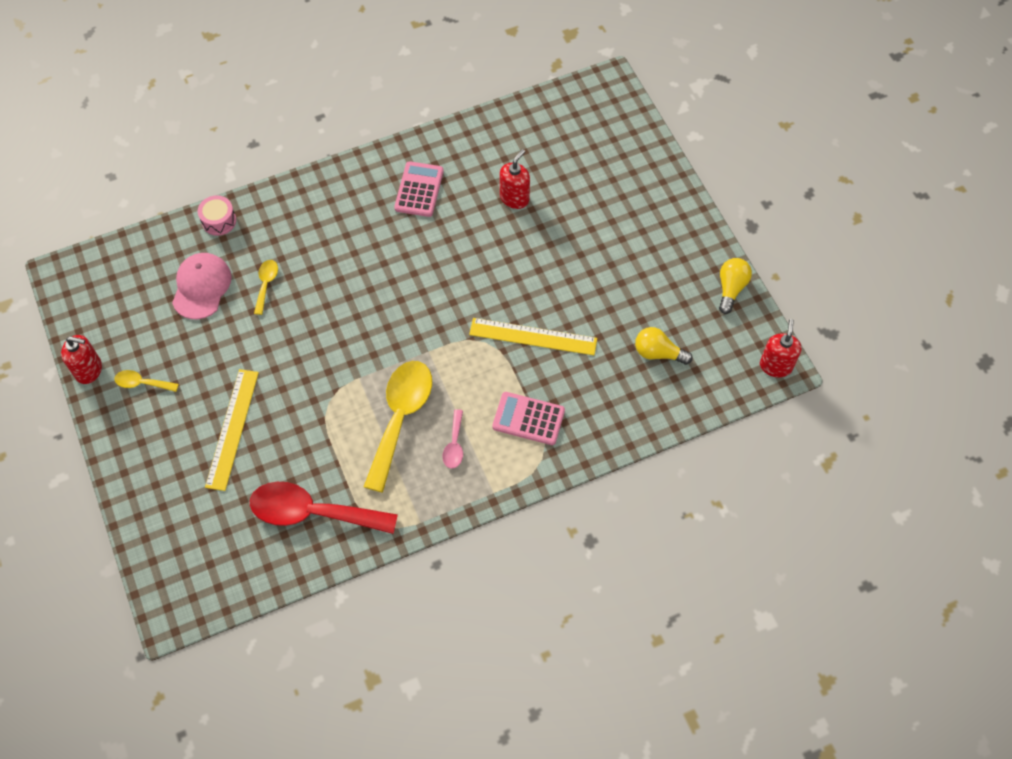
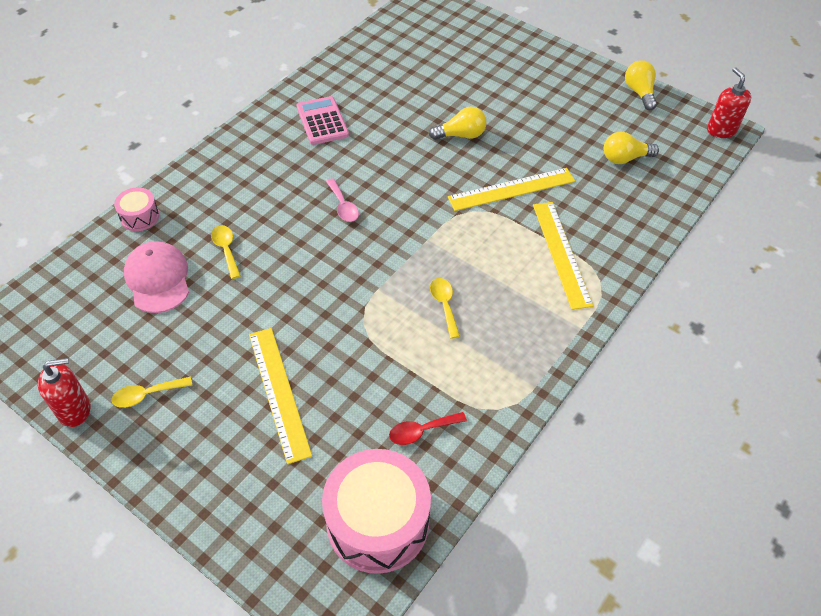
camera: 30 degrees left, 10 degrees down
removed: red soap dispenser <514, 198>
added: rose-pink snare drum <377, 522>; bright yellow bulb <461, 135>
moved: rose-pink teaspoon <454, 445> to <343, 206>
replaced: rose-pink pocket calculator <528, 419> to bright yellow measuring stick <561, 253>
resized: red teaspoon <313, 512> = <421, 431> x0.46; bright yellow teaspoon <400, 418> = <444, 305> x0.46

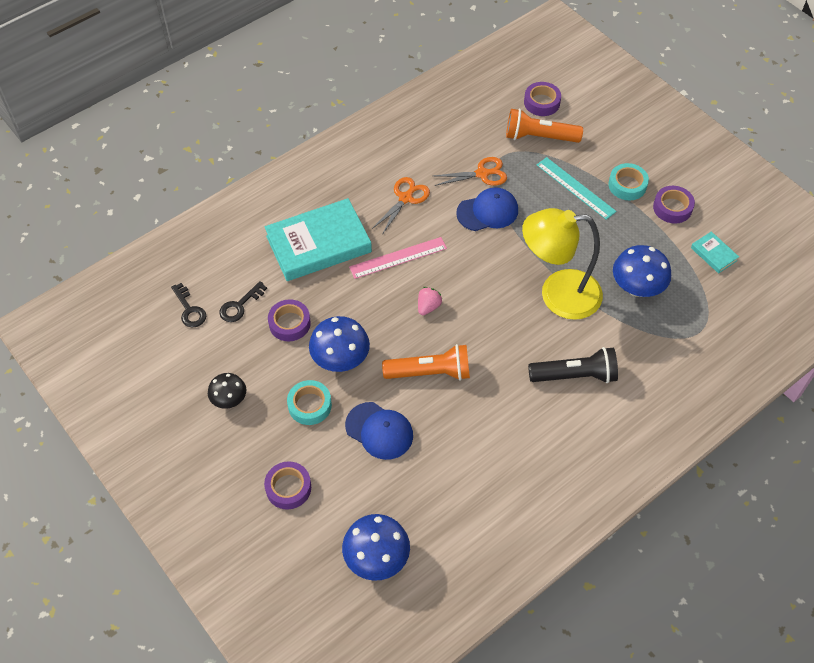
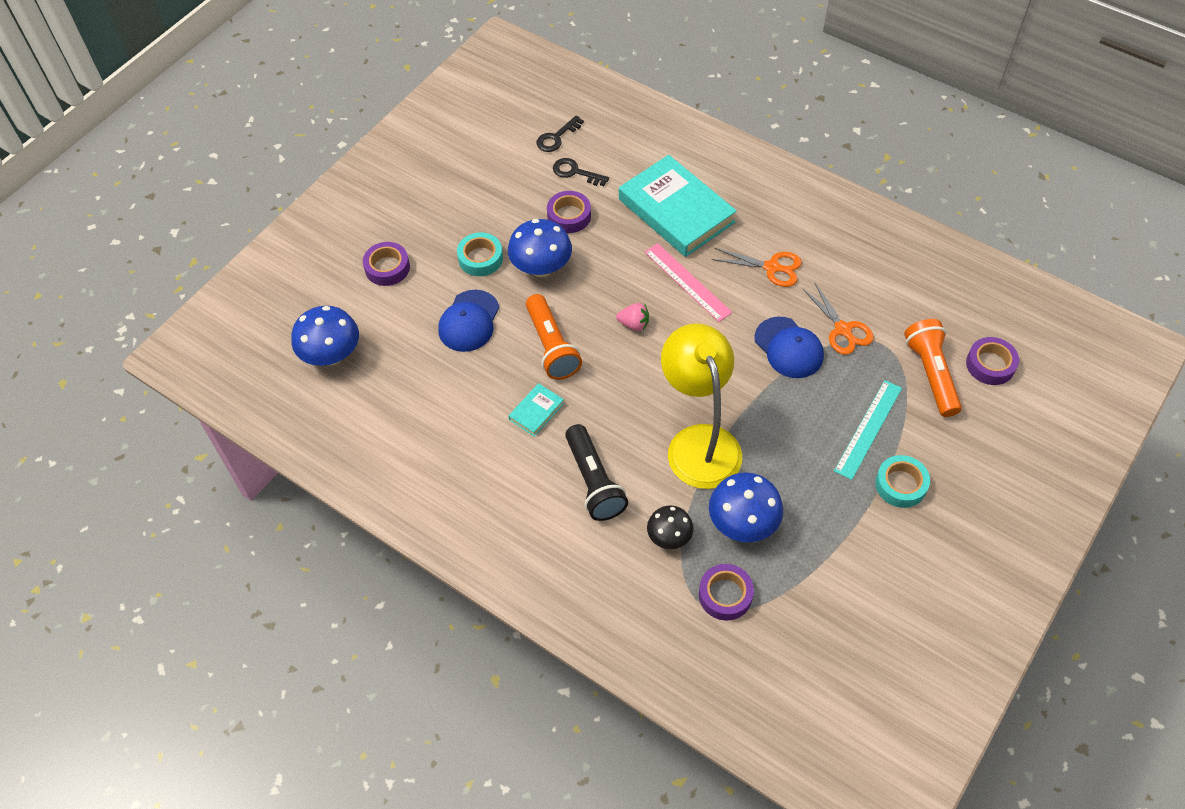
camera: 75 degrees right, 0 degrees up
moved: black toadstool <229, 400> to <669, 537>; royal purple roll of tape <672, 208> to <725, 595>; teal book <713, 254> to <536, 412>

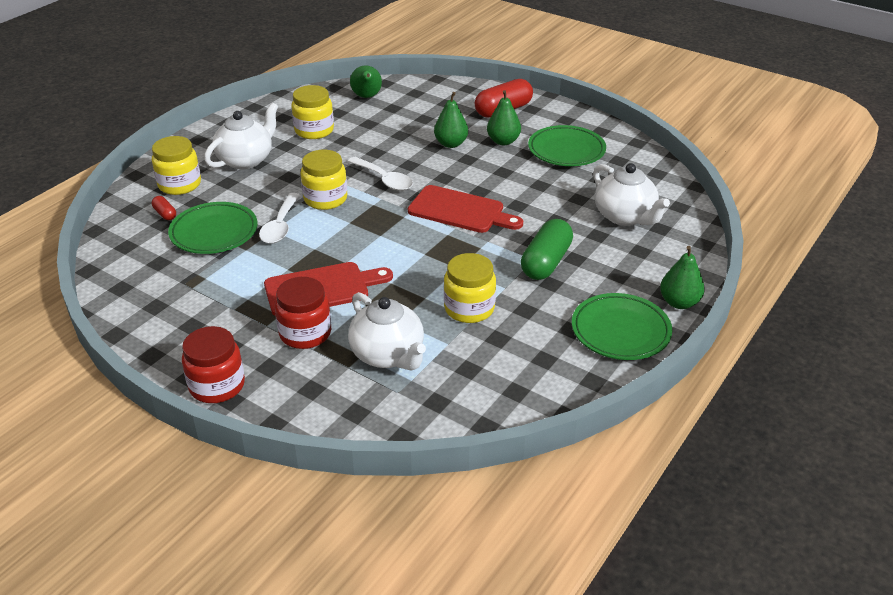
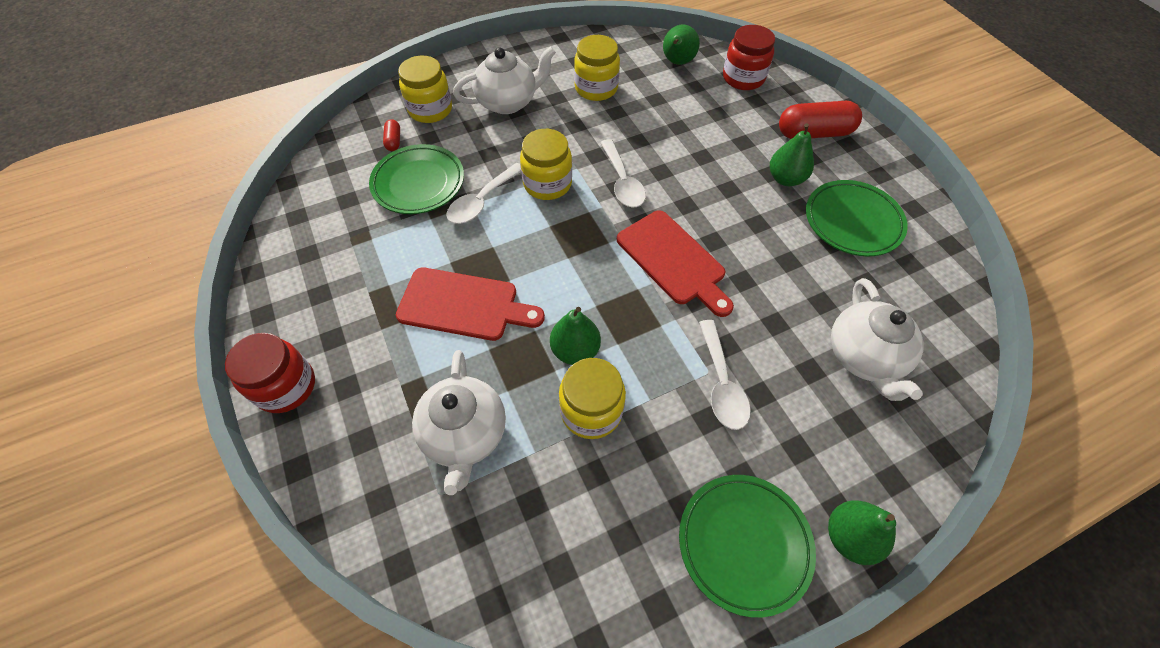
camera: 30 degrees right, 20 degrees up
moved: red preserve jar <305, 333> to <743, 78>; leaf-green pear fruit <451, 144> to <575, 350>
replaced: leaf-green capsule <546, 262> to snow-white teaspoon <721, 383>

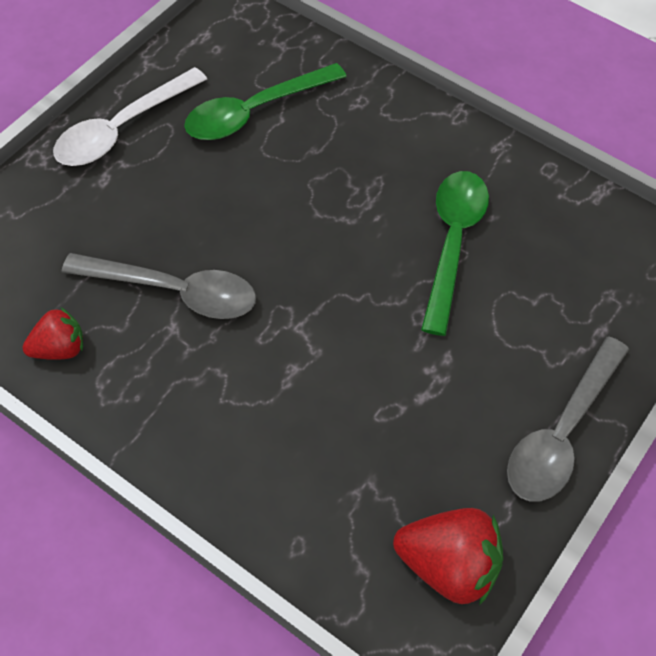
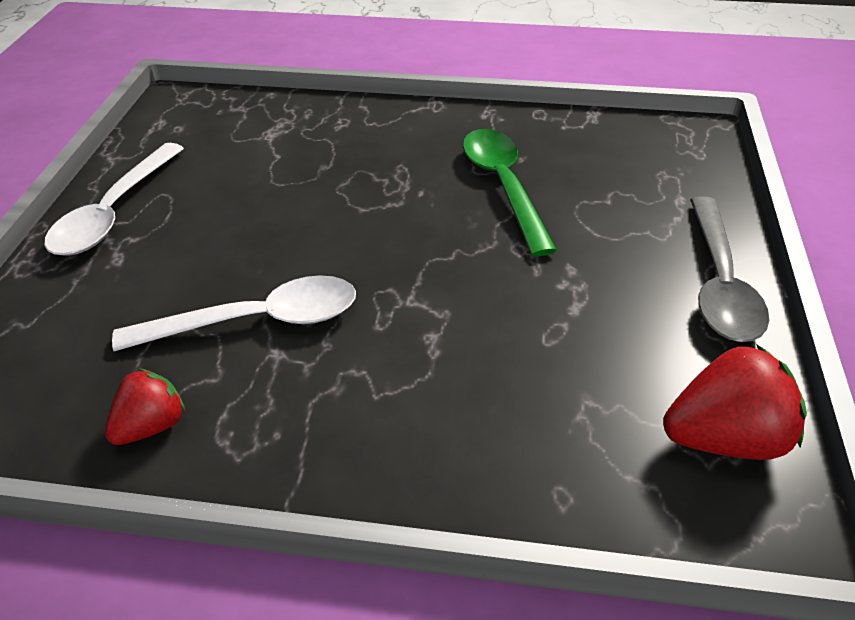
camera: 25 degrees left, 15 degrees down
removed: leaf-green teaspoon <255, 111>
recoloured: grey teaspoon <174, 291> to snow-white teaspoon <257, 321>

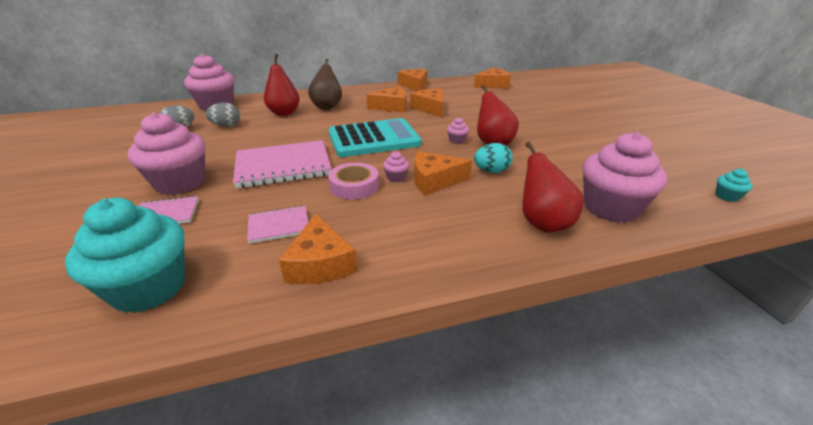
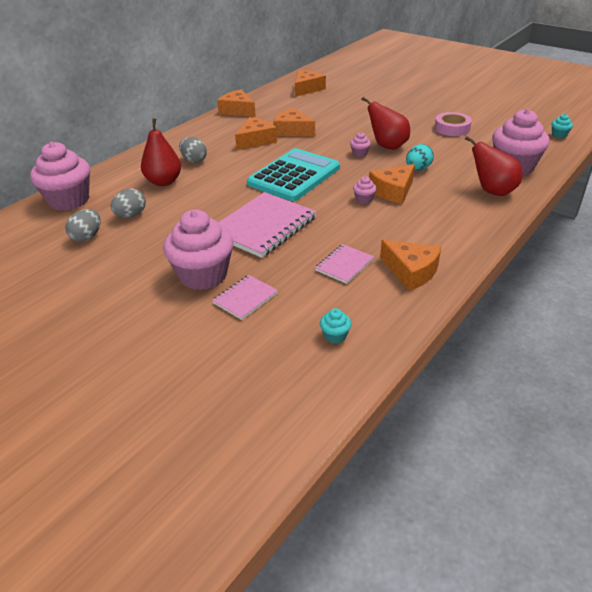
camera: 35 degrees left, 5 degrees up
moved: rose-pink roll of tape <354, 186> to <452, 128>
replaced: brown pear fruit <327, 106> to grey egg <194, 160>
resized: teal muffin <149, 288> = <335, 336> x0.41

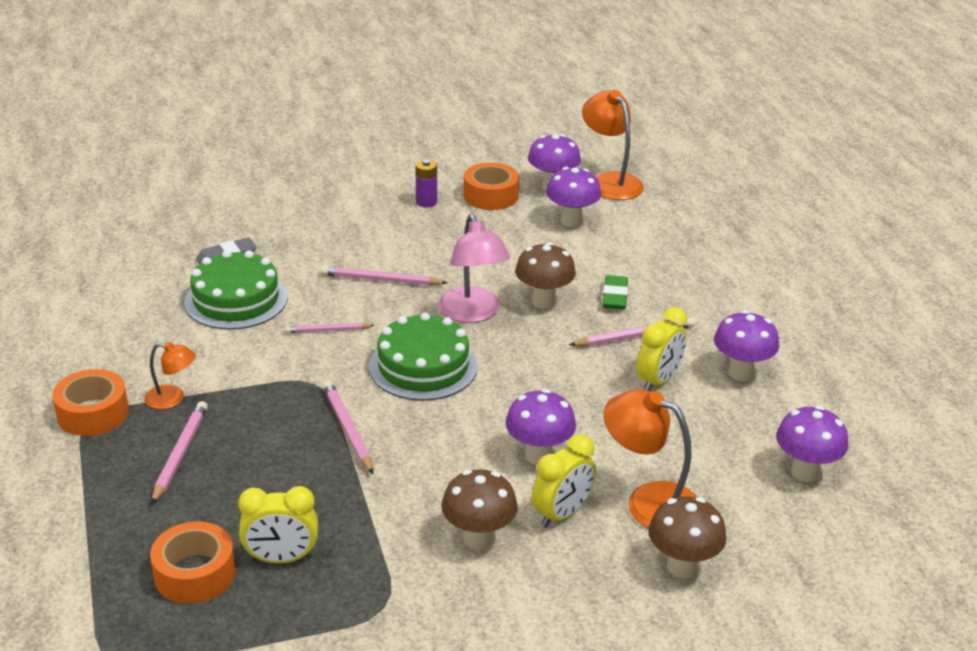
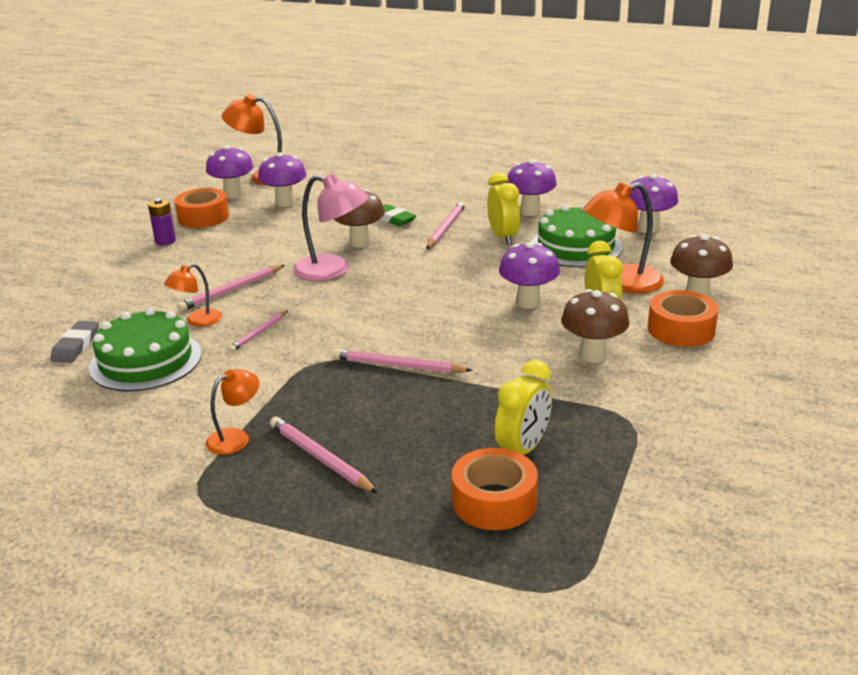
camera: 50 degrees left, 5 degrees down
added: bright orange lamp <197, 321>
moved: bright orange roll of tape <93, 413> to <681, 329>; leaf-green cake <423, 366> to <576, 247>

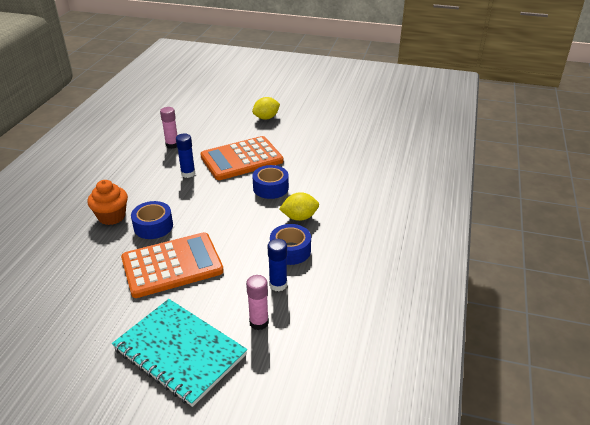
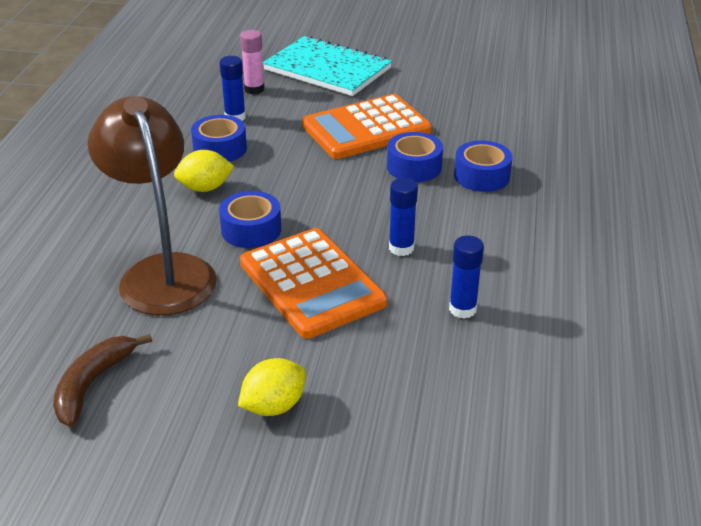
camera: 175 degrees right, 0 degrees up
added: brown toy banana <92, 384>; brown lamp <162, 272>
replaced: bright orange muffin <112, 216> to blue roll of tape <482, 176>
recoloured: rose-pink glue stick <172, 145> to blue glue stick <462, 309>
turned: bright orange pocket calculator <241, 159> = <311, 283> 90 degrees clockwise

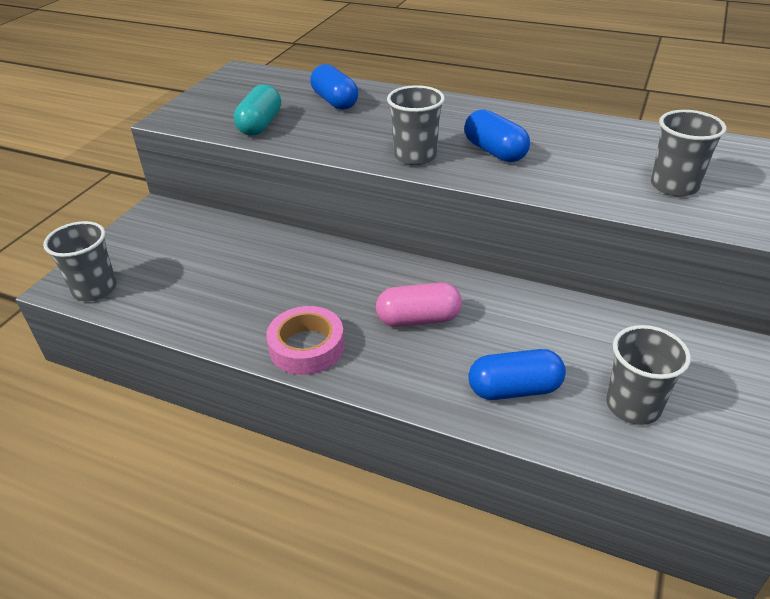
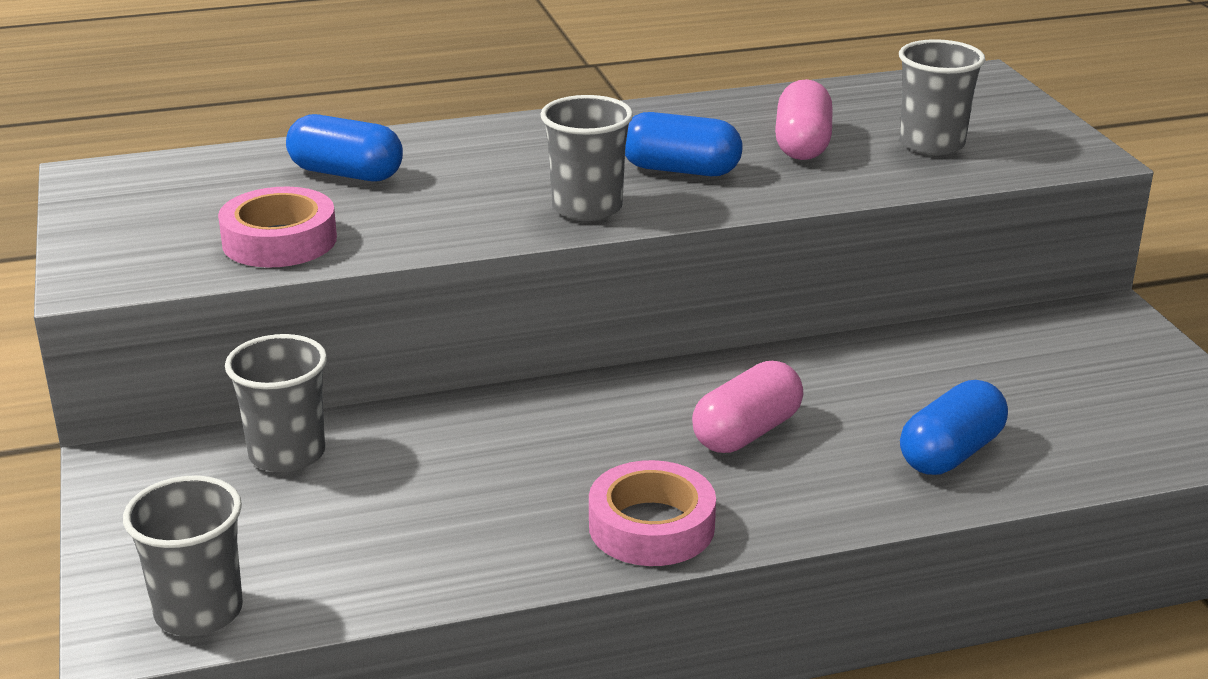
camera: 40 degrees left, 10 degrees down
added: rose-pink capsule <802, 144>
moved: grey beaker <633, 405> to <287, 454>
replaced: teal capsule <260, 125> to rose-pink roll of tape <279, 240>

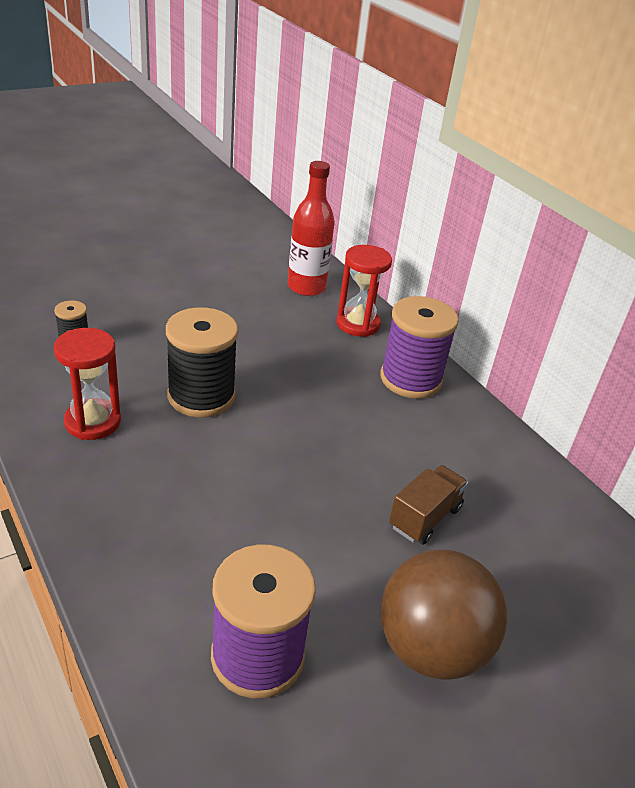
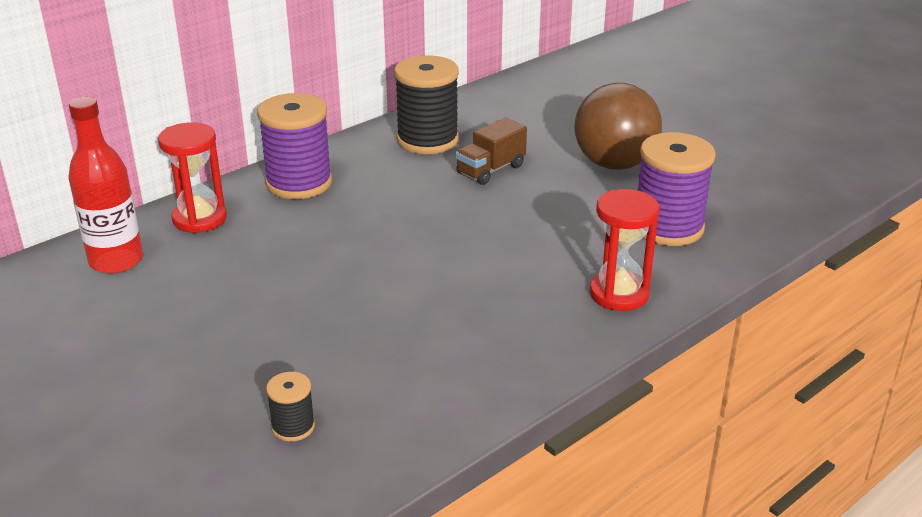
camera: 95 degrees left, 5 degrees down
moved: red sand timer <93, 422> to <619, 294>; black spool <201, 396> to <427, 140>
turned: brown truck <425, 517> = <491, 170> 75 degrees counterclockwise

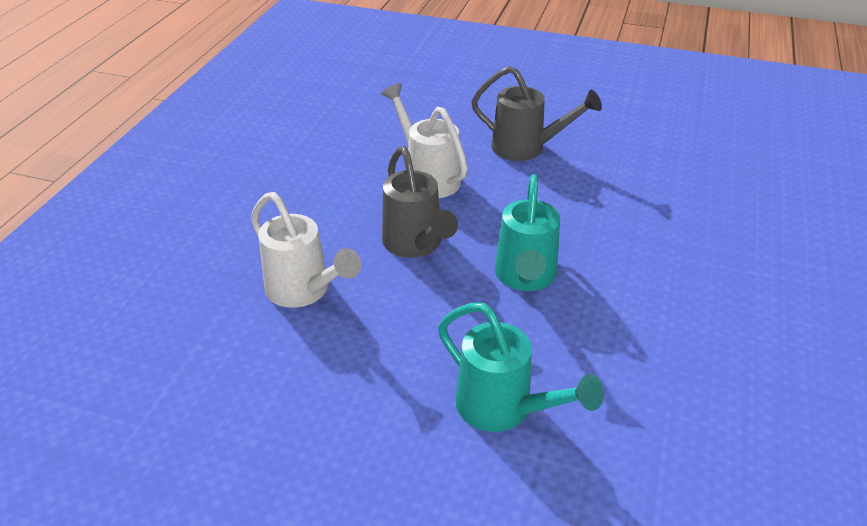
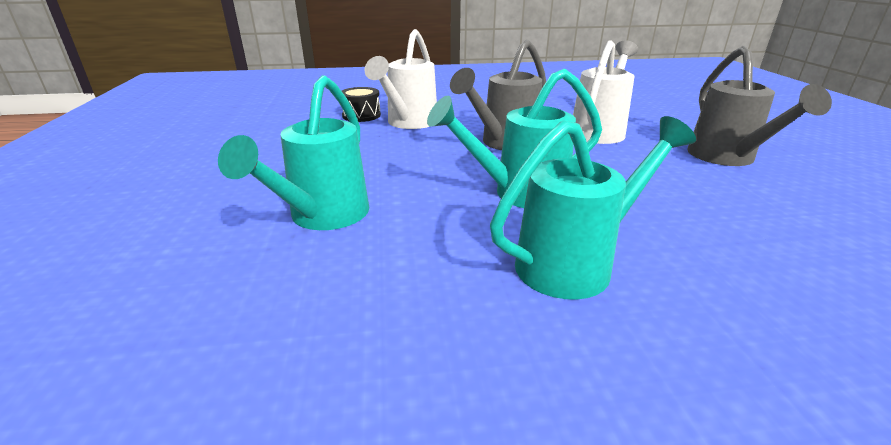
camera: 65 degrees right, 10 degrees down
added: black snare drum <361, 115>; teal sprinkling can <576, 263>

